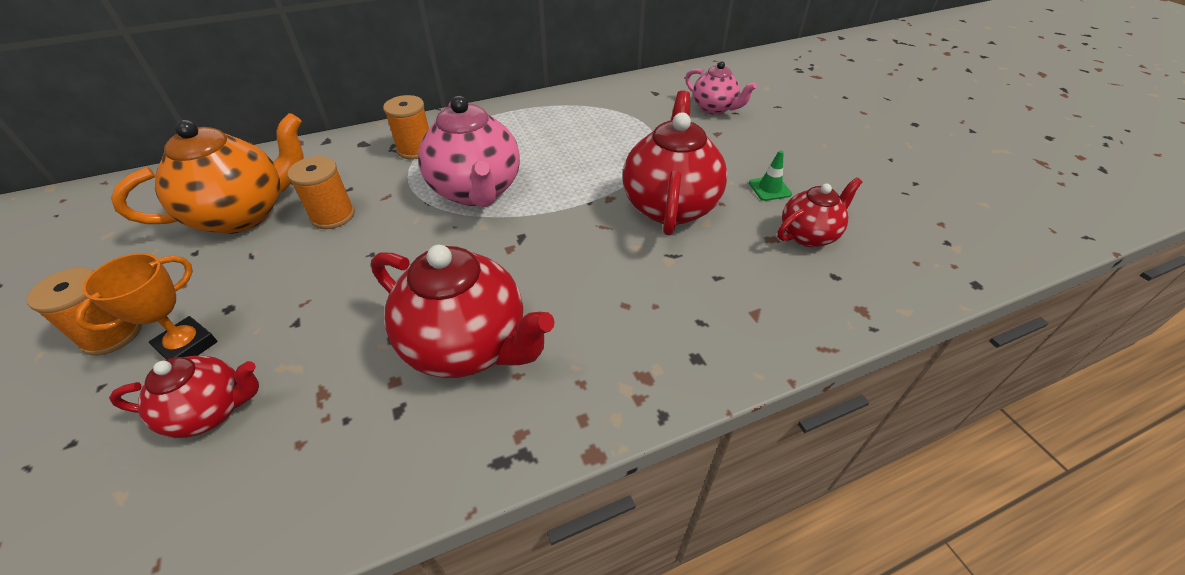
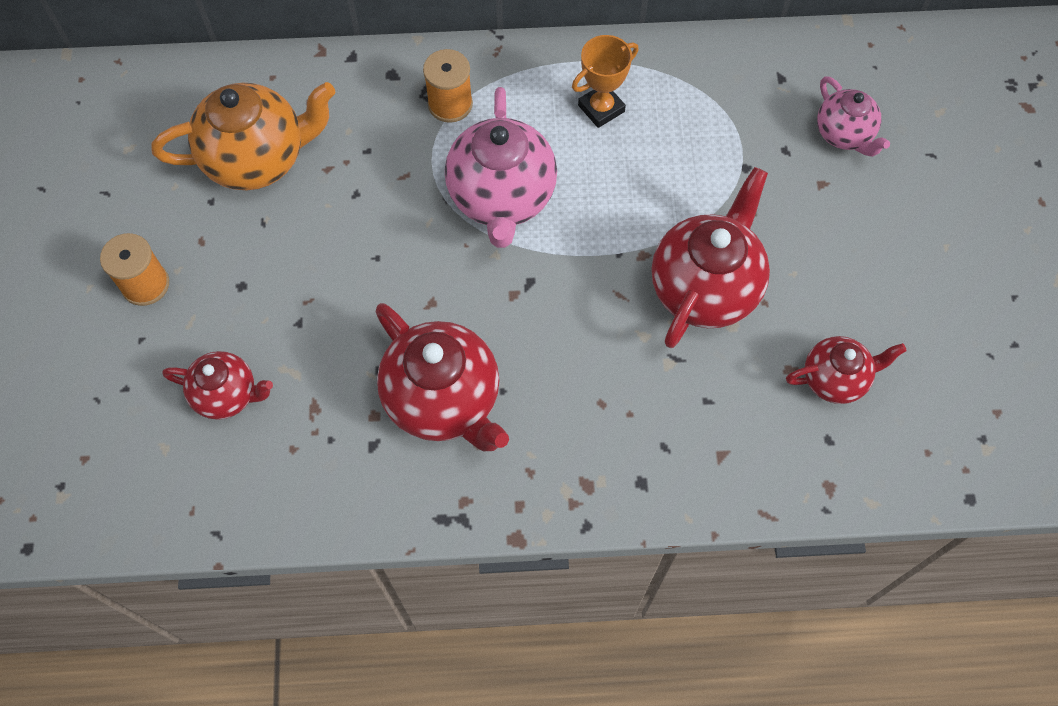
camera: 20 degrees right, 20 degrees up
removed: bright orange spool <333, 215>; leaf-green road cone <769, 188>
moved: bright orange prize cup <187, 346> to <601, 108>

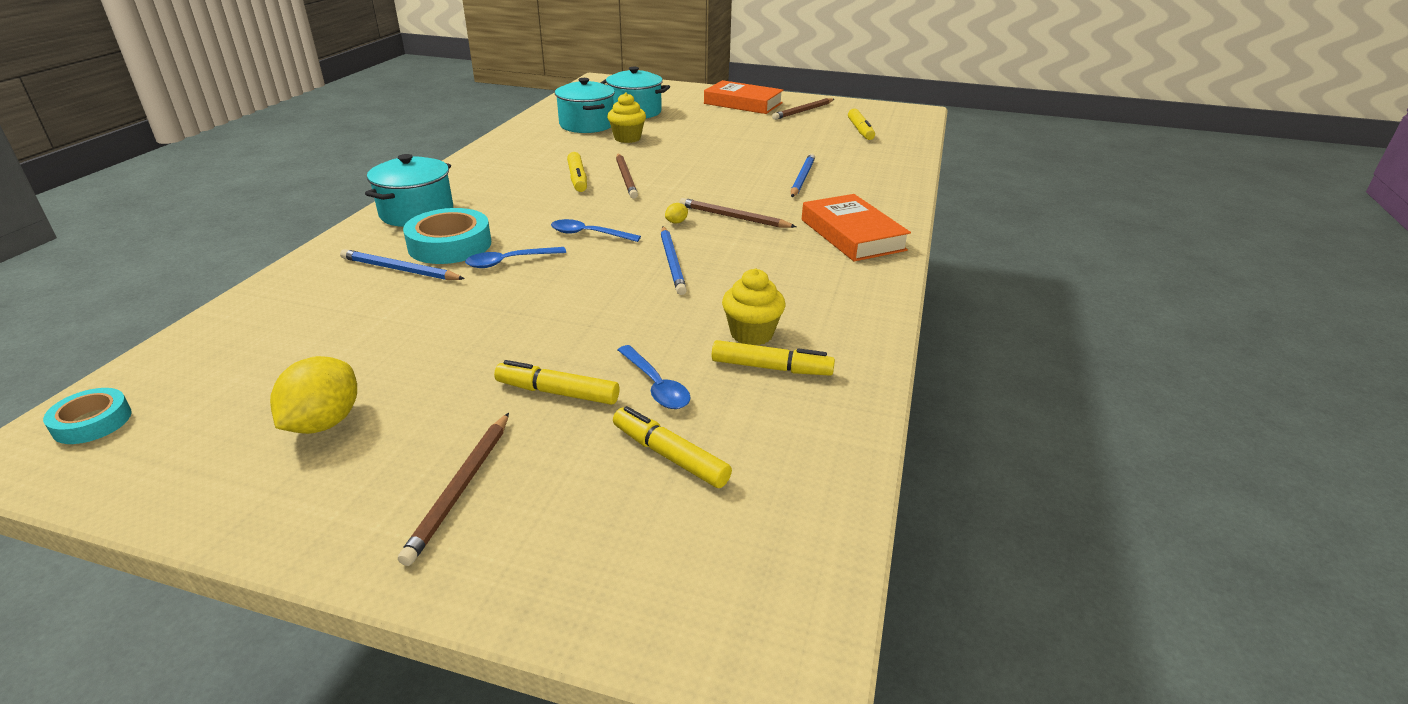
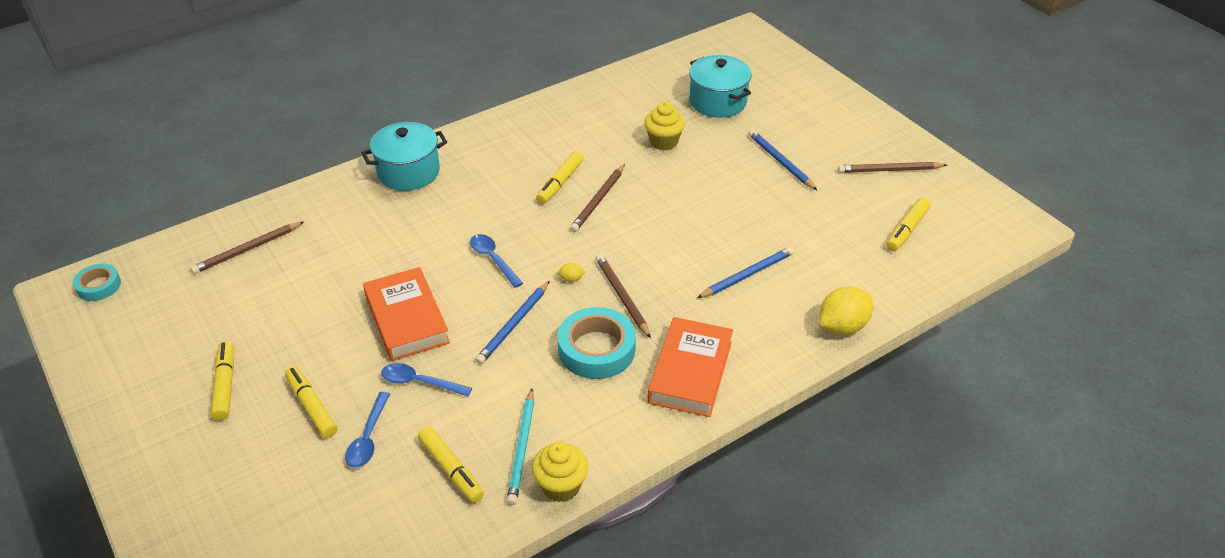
camera: 40 degrees right, 10 degrees up
removed: teal stockpot <587, 125>
added: teal pencil <522, 449>
moved: bright yellow citrus fruit <324, 422> to <842, 326>; blue pencil <400, 270> to <780, 162>; brown pencil <461, 488> to <247, 250>; teal roll of tape <450, 245> to <596, 349>; blue teaspoon <509, 262> to <420, 382>; bright yellow marker <669, 456> to <225, 385>; bright orange book <743, 103> to <407, 319>; bright yellow muffin <751, 334> to <561, 486>

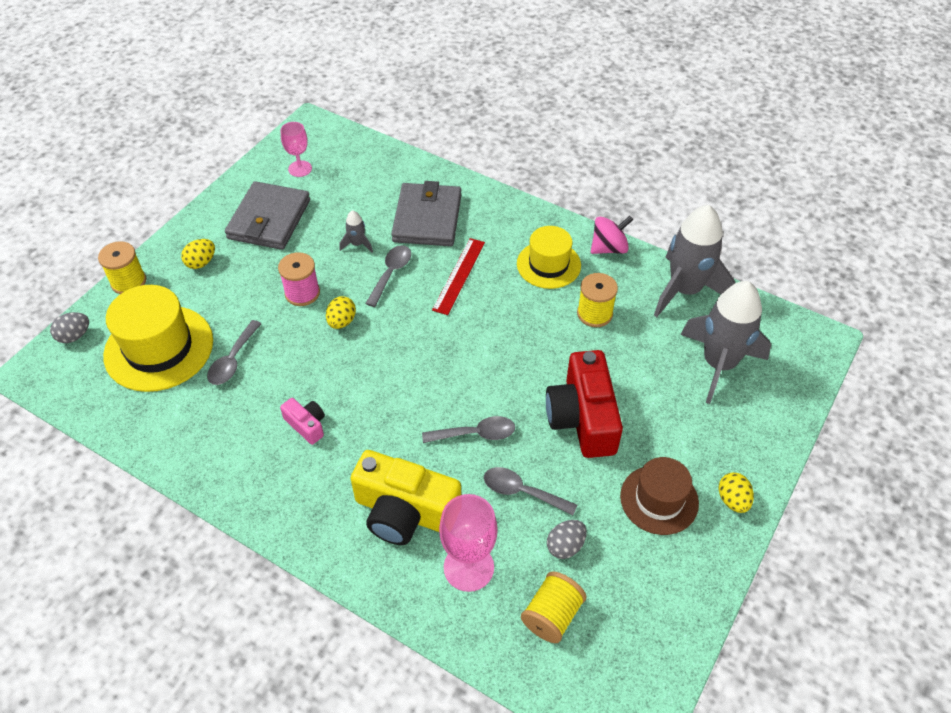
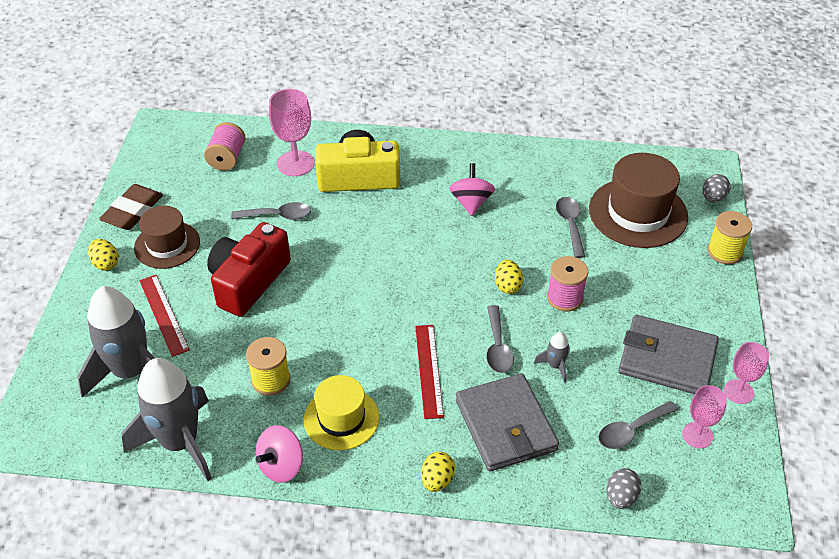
camera: 155 degrees right, 5 degrees down
added: brown eraser <133, 211>; red measuring stick <163, 314>; rose-pink goblet <738, 392>
moved: bright yellow egg <201, 262> to <437, 480>; grey teaspoon <475, 434> to <631, 430>; grey egg <565, 546> to <621, 497>
replaced: rose-pink photo camera <306, 425> to rose-pink spinning top <471, 202>
recoloured: bright yellow top hat <159, 348> to brown top hat <638, 213>; bright yellow spool <552, 615> to rose-pink spool <227, 158>
turned: grey wallet <269, 219> = <667, 359> 60 degrees counterclockwise; red photo camera <583, 418> = <248, 281> 120 degrees counterclockwise

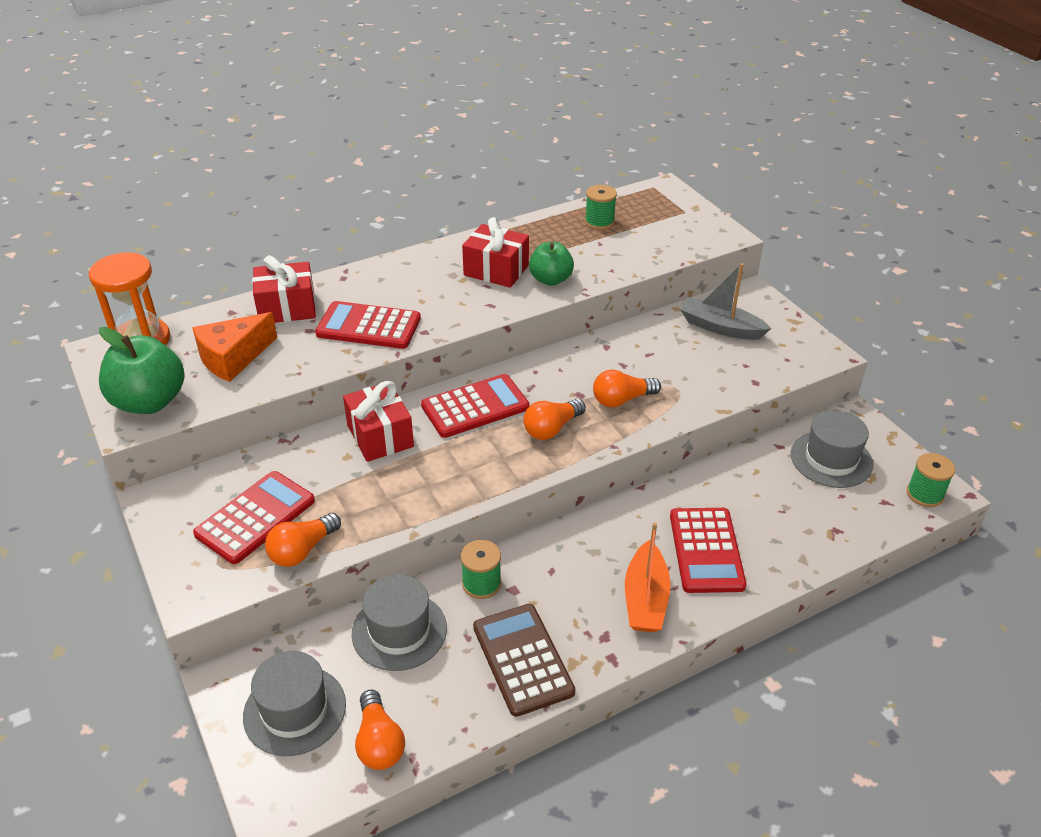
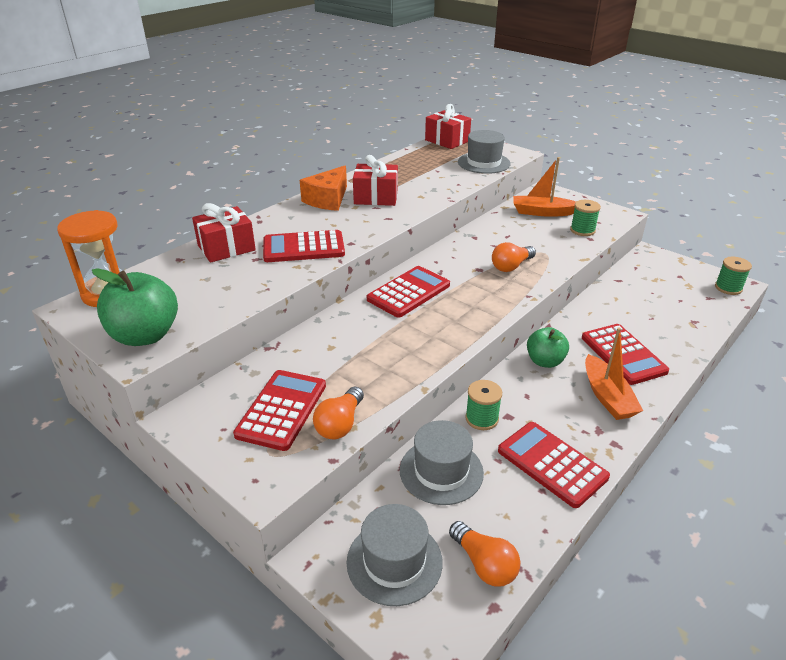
camera: 20 degrees left, 5 degrees down
removed: bright orange bulb <552, 429>
moved: bright orange cheese wedge <233, 358> to <328, 199>; red wrapped gift <380, 436> to <447, 141>; leaf-green toy apple <550, 279> to <545, 361>; leaf-green spool <599, 222> to <582, 230>; grey top hat <831, 459> to <484, 163>
recoloured: brown pocket calculator <522, 659> to red pocket calculator <552, 464>; grey toy boat <720, 327> to bright orange toy boat <542, 212>

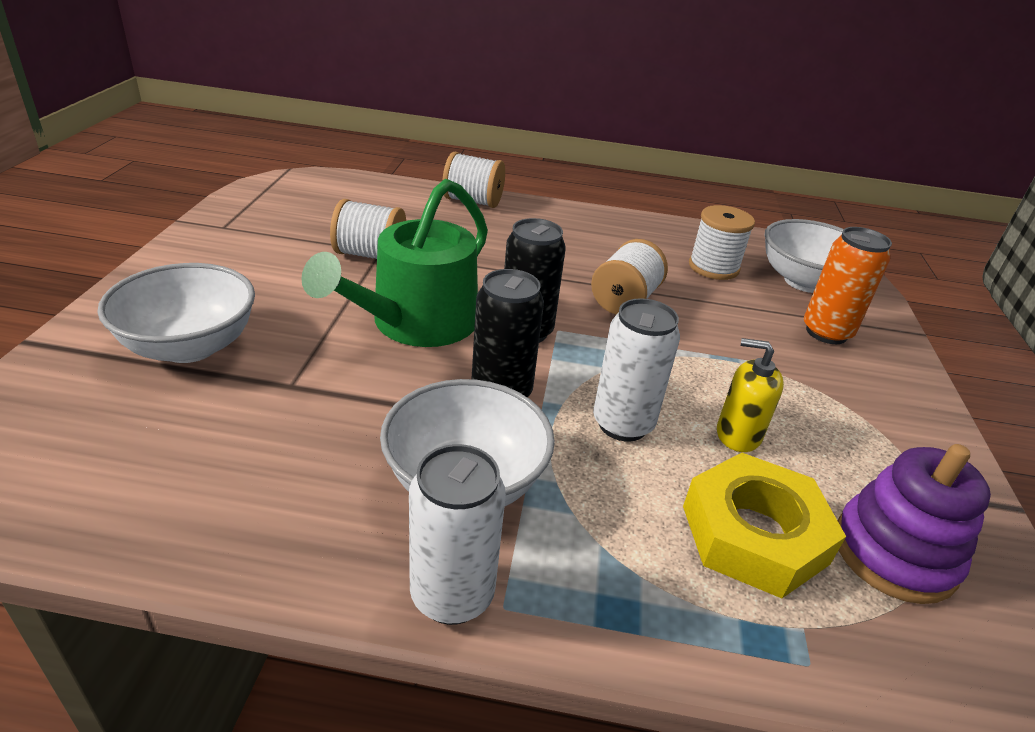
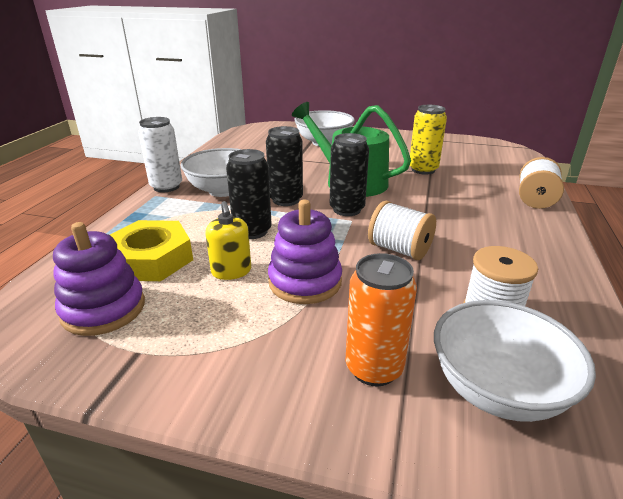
camera: 100 degrees right, 5 degrees down
added: royal purple stacking rings <305, 282>
replaced: snow-white spool <370, 255> to bright yellow can <423, 170>
recoloured: snow-white can <622, 424> to black can <252, 231>
turned: bright yellow soap dispenser <738, 434> = <231, 271> 135 degrees clockwise

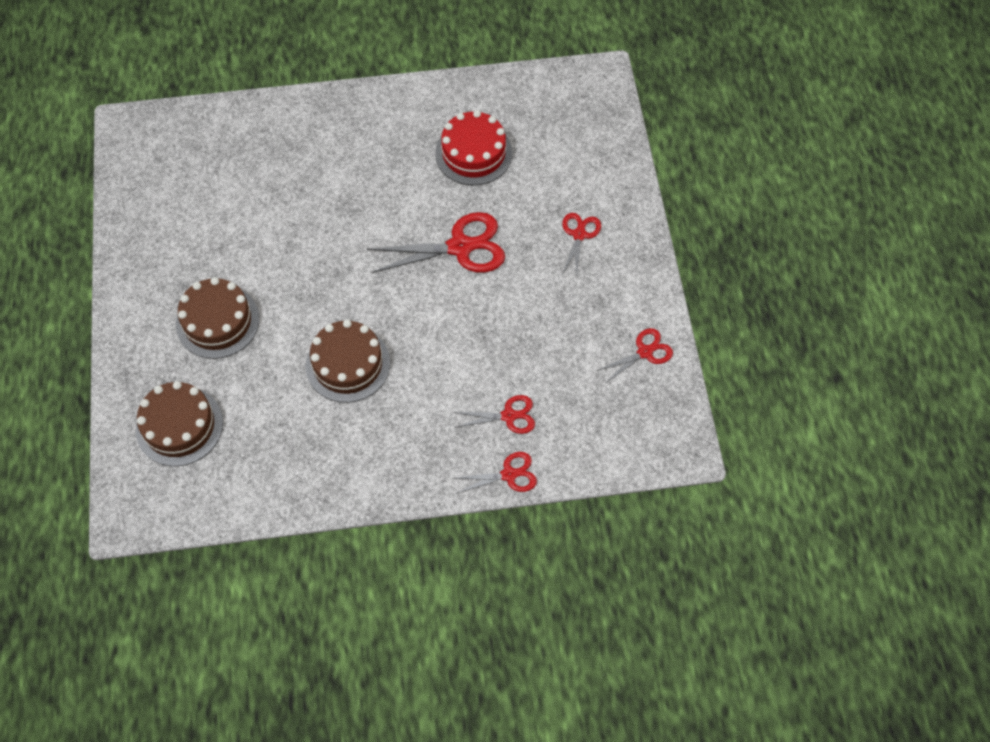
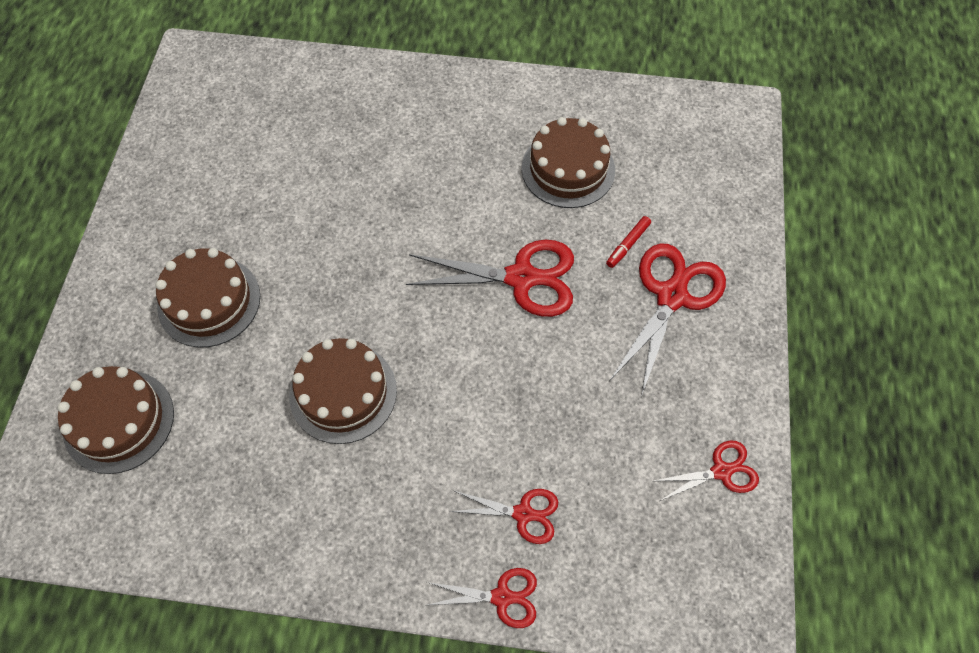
camera: 15 degrees right, 0 degrees up
added: red marker <628, 244>
recoloured: red cake <473, 153> to brown cake <568, 169>
resized: red scissors <579, 235> = <671, 296> x1.78

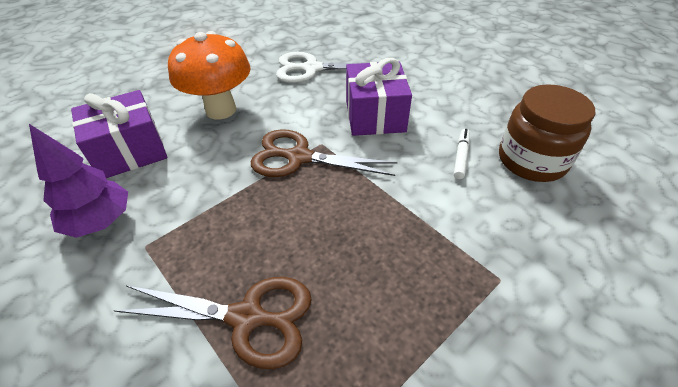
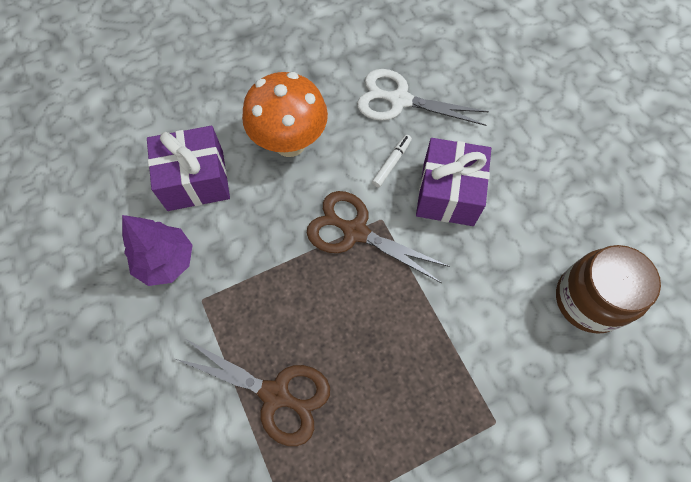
camera: 15 degrees right, 20 degrees up
moved: snow-white marker <460, 157> to <391, 163>

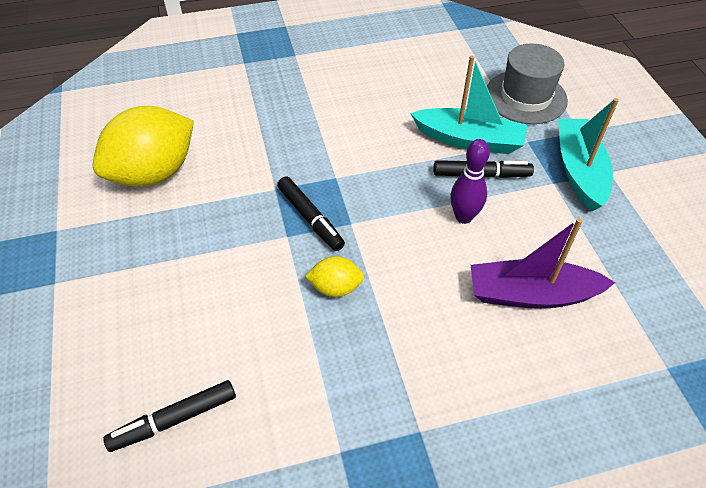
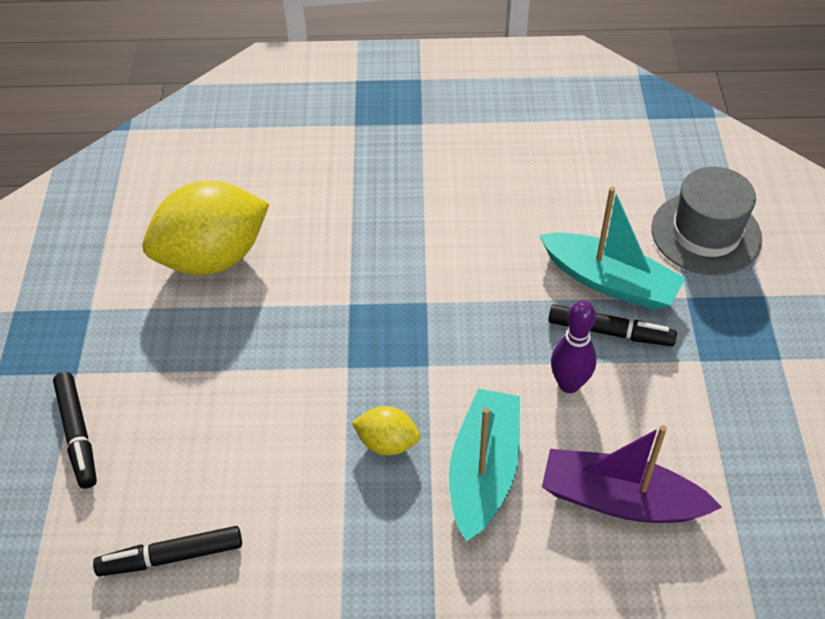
camera: 15 degrees right, 0 degrees up
moved: black marker <310, 218> to <78, 434>; teal toy boat <579, 170> to <484, 471>

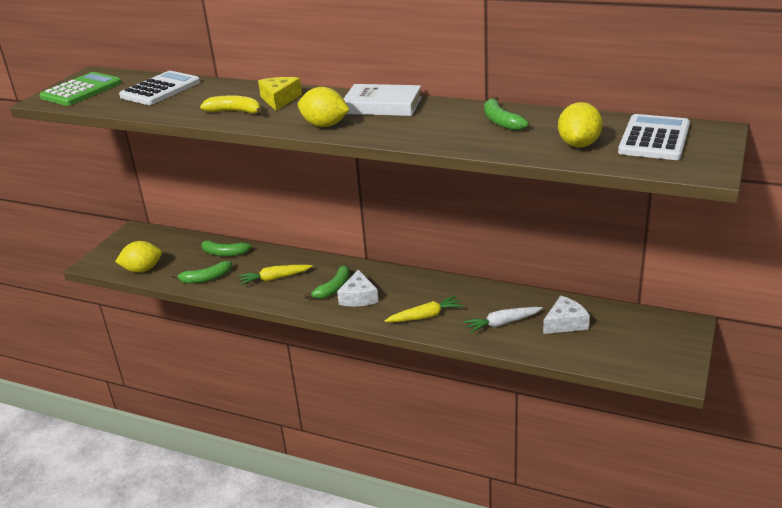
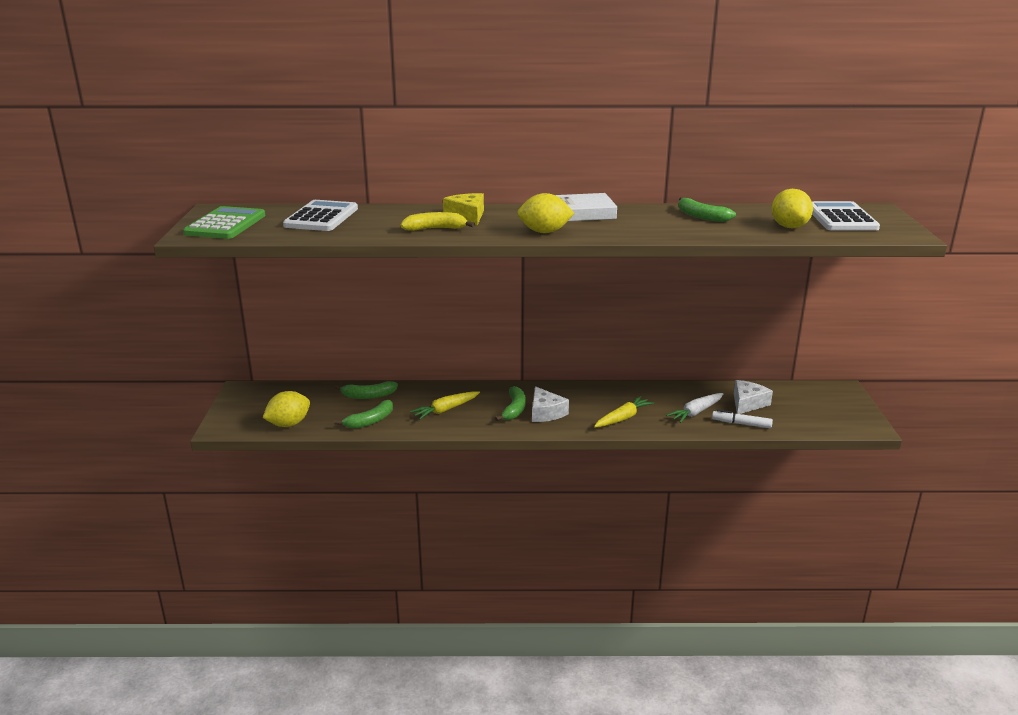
camera: 25 degrees left, 5 degrees down
added: snow-white marker <741, 424>

